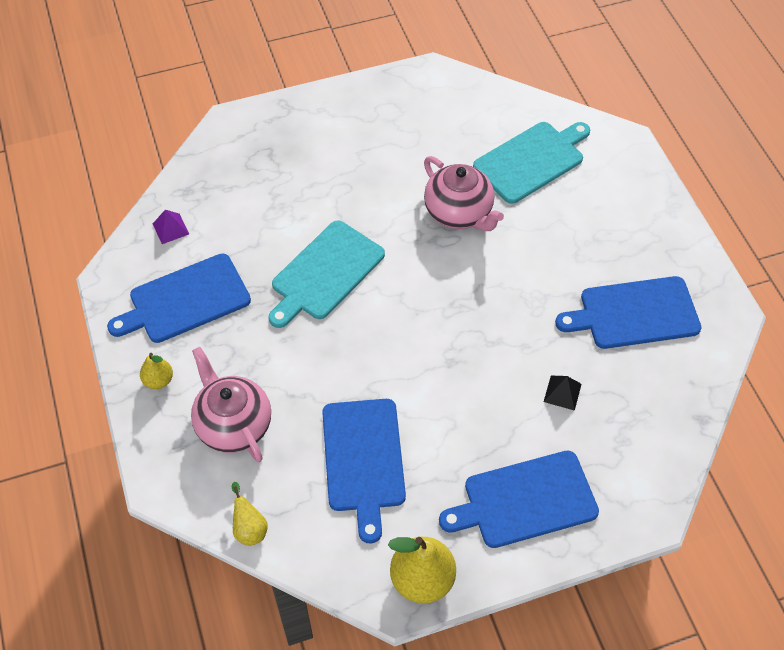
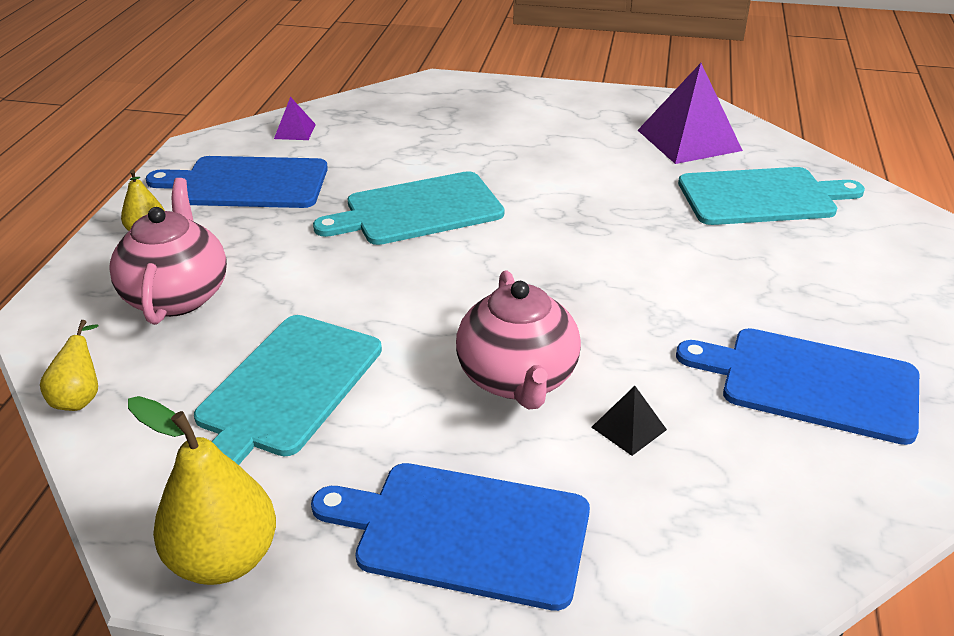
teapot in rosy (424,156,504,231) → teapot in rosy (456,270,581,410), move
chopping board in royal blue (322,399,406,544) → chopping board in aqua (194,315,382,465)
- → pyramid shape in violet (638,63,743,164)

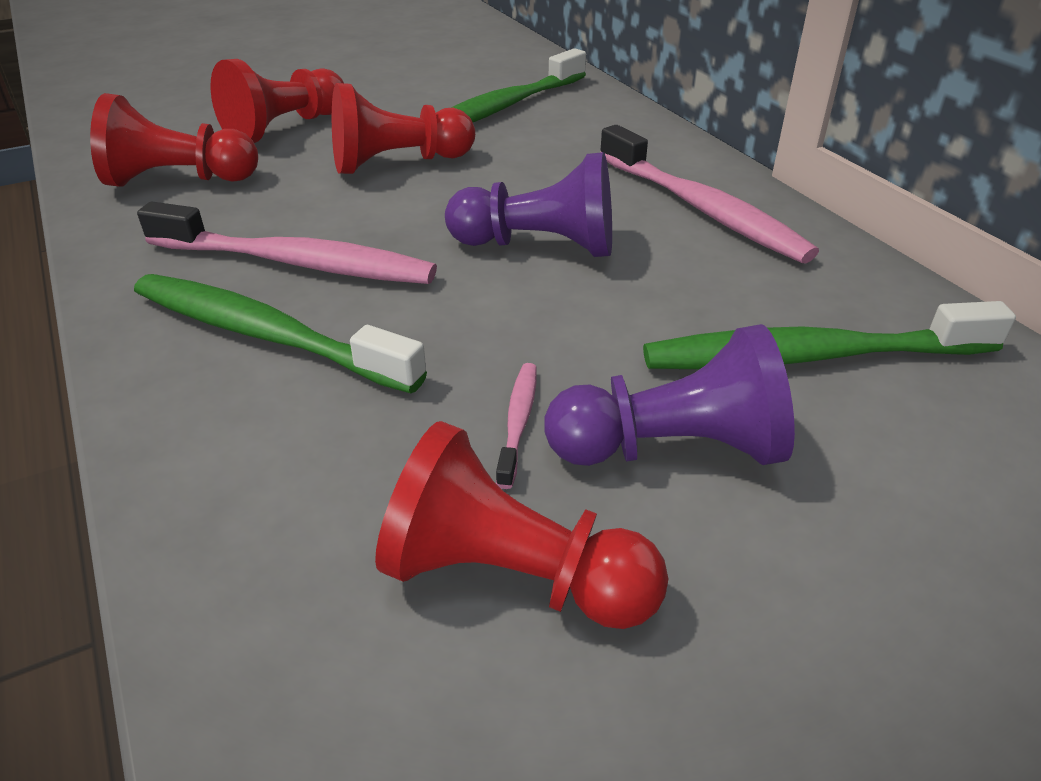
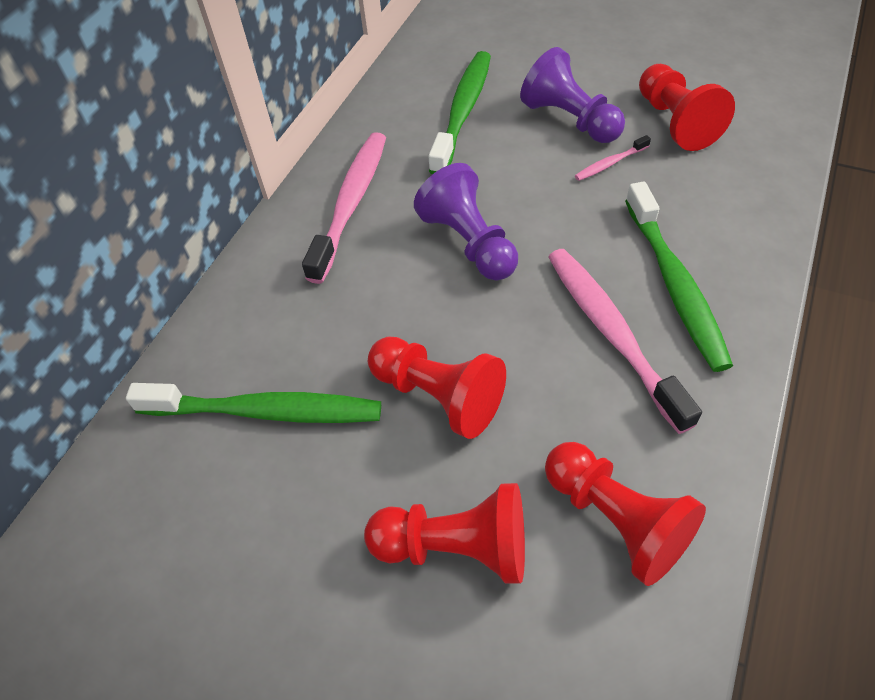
tooth brush in leaf-green (643,301,1016,369) → tooth brush in leaf-green (428,51,491,175), 120 degrees counterclockwise

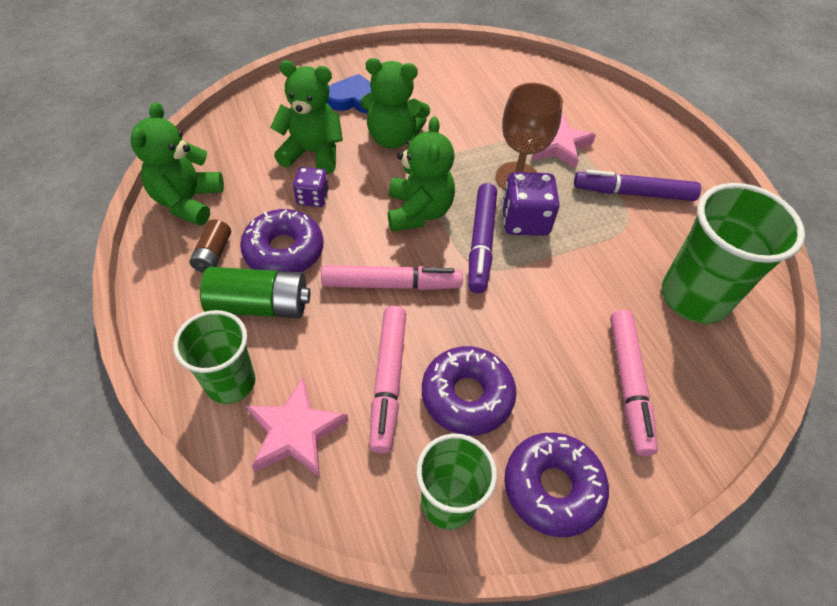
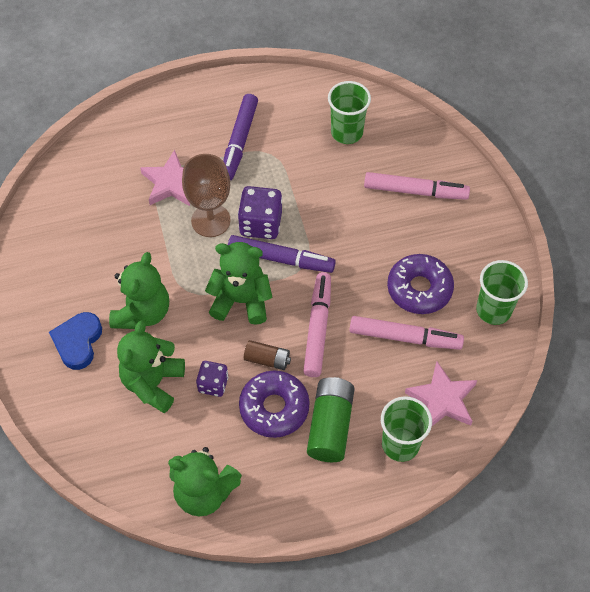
tumbler in leaf-green (662,183,805,324) → tumbler in leaf-green (328,81,371,144), x0.64
power cell in brown (190,219,231,273) → power cell in brown (244,340,291,370), move
glazed donut in violet (504,433,609,537) → -

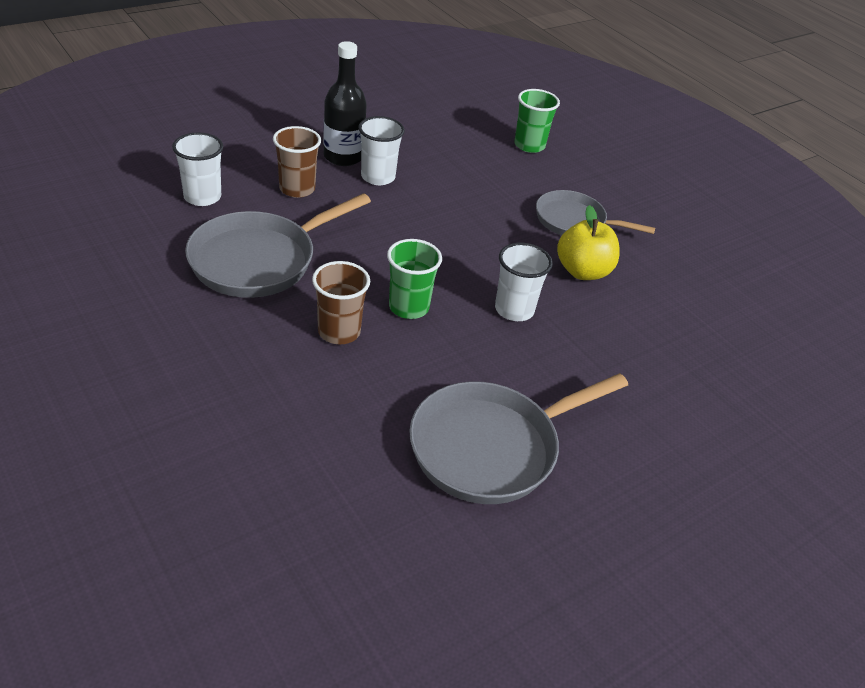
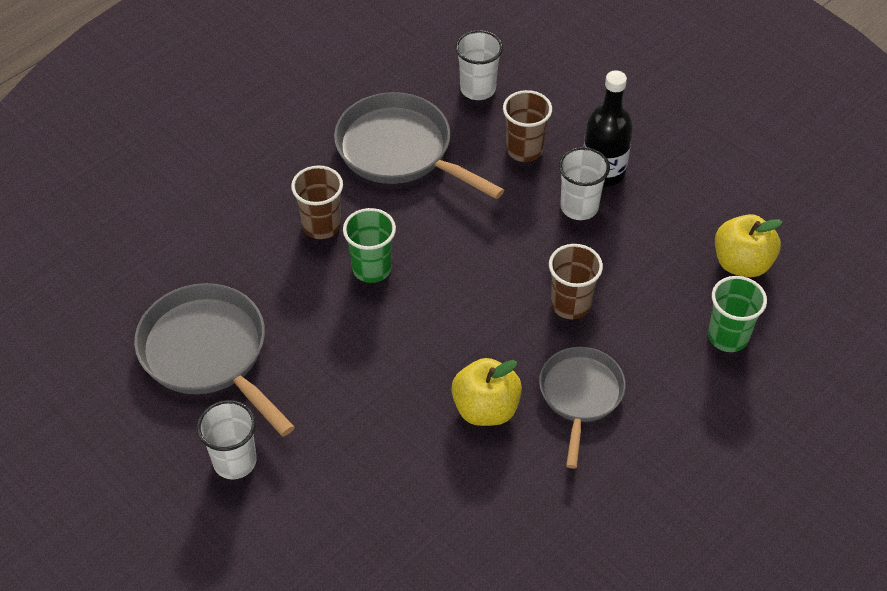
tumbler in pure white (495,243,553,321) → tumbler in pure white (197,400,257,479), move
- → apple in golden (715,214,782,277)
- → tumbler in brown (549,244,603,319)

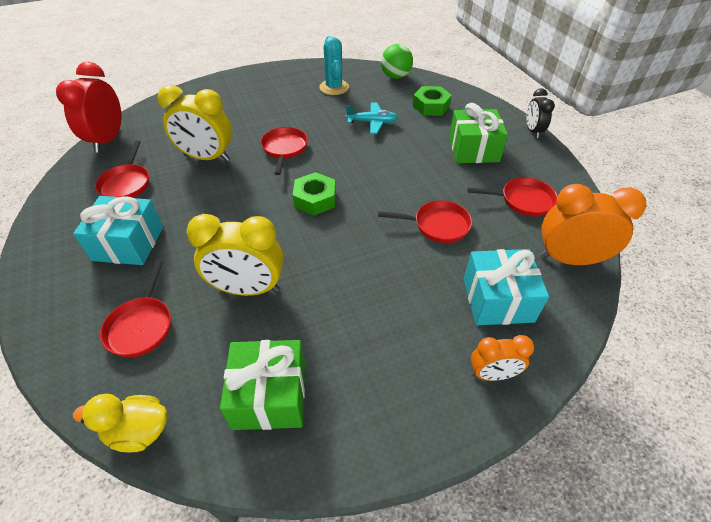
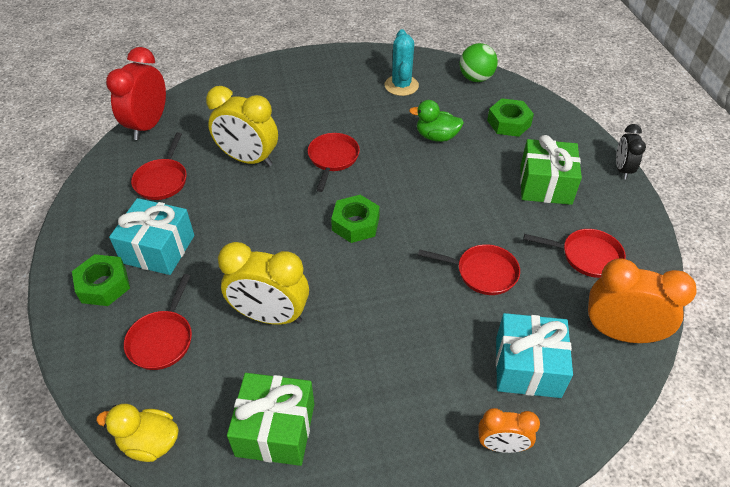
plane in aqua (346,102,398,134) → duck in leaf-green (409,100,464,142)
- → nut in leaf-green (72,254,130,306)

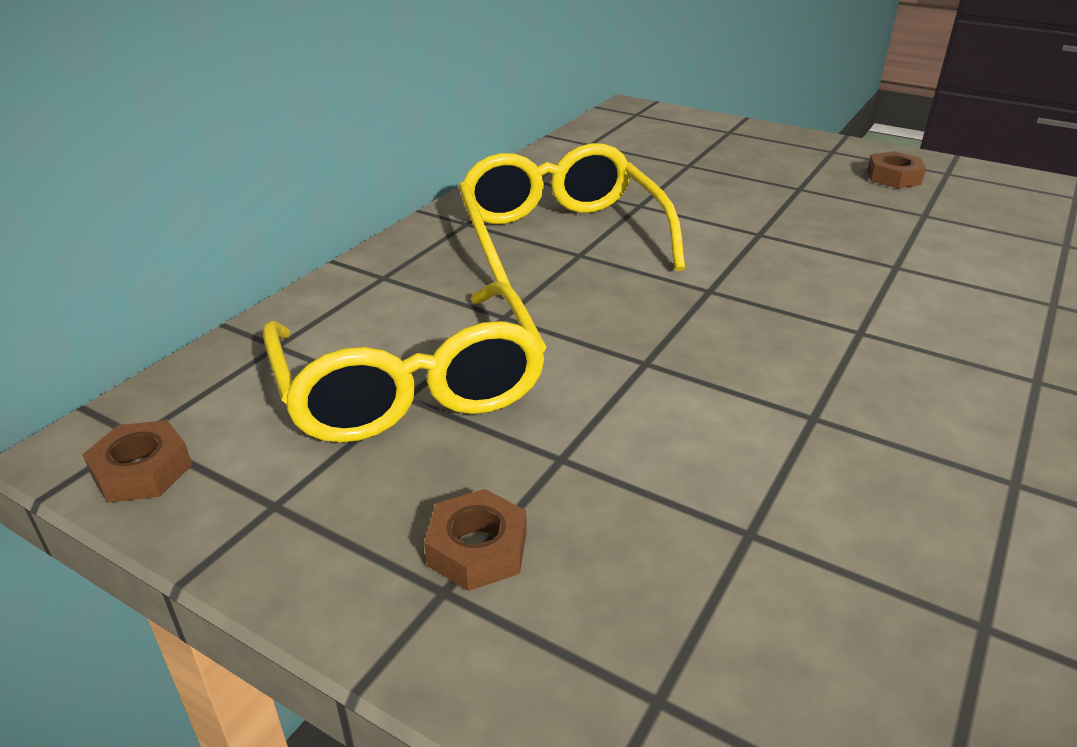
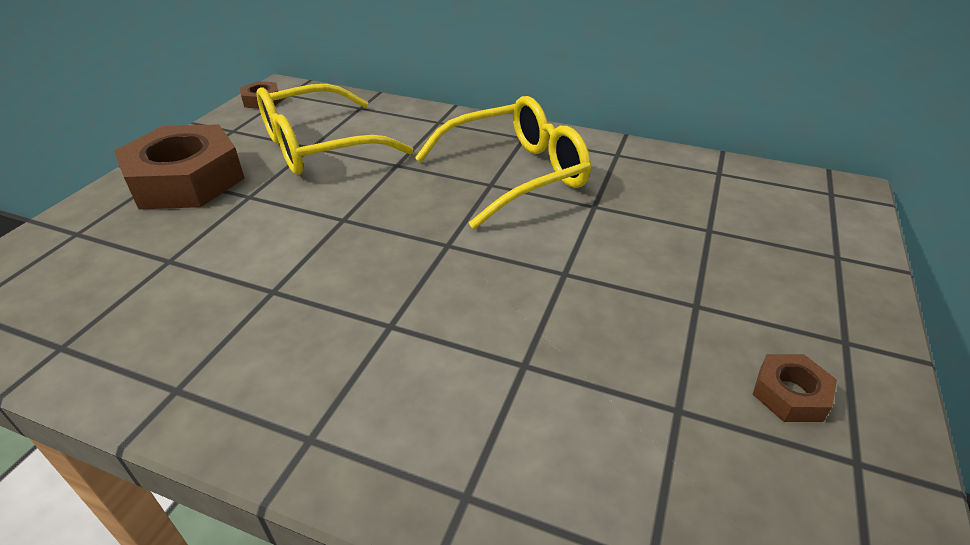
nut in brown (424,489,527,591) → nut in brown (114,124,245,209), x2.29

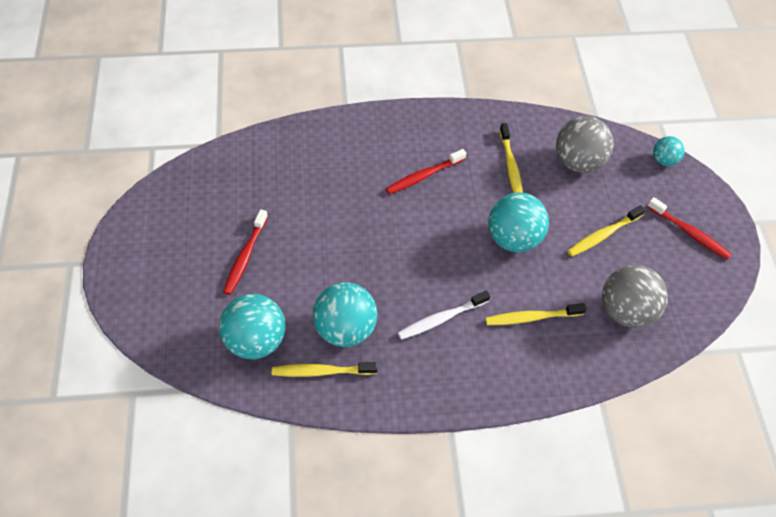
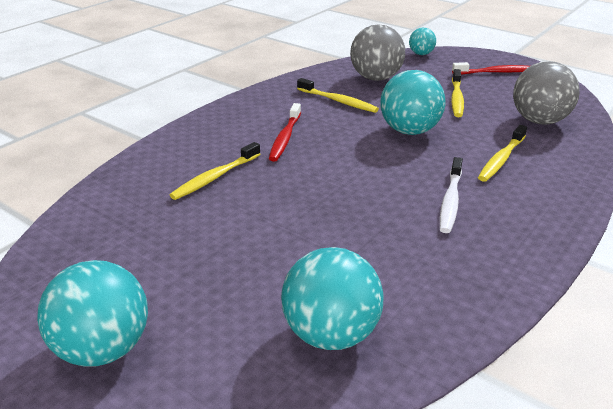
tooth brush in crimson (223,209,268,295) → -
ball in aqua (313,282,377,347) → ball in aqua (37,260,148,367), move
tooth brush in golden (272,362,377,377) → tooth brush in golden (170,142,260,200), move

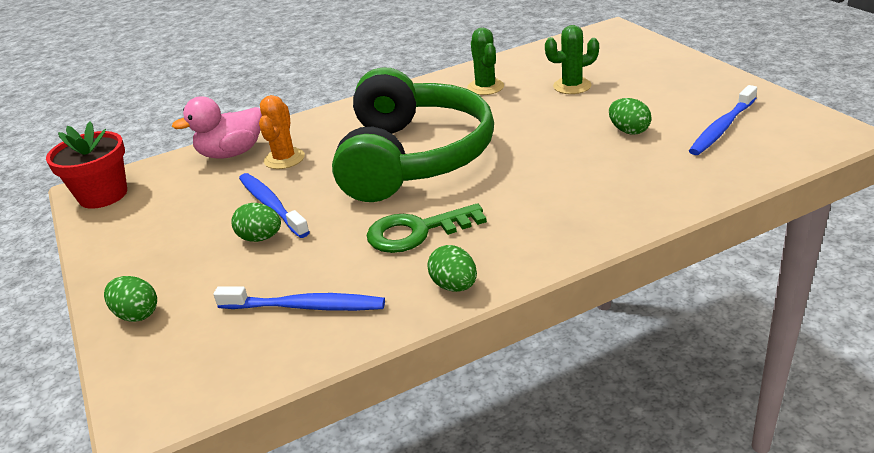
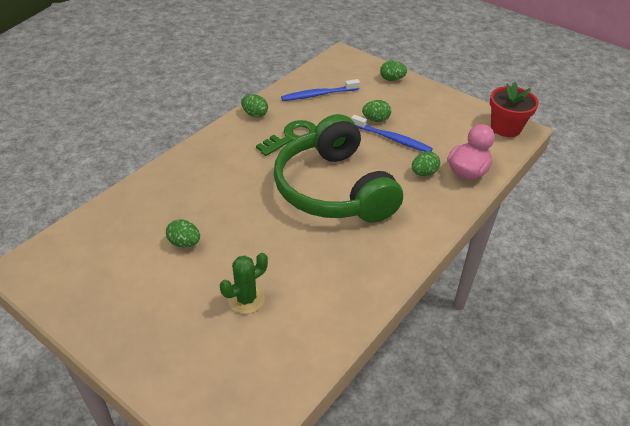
saguaro cactus in leaf-green (467,28,504,95) → -
tooth brush in royal blue (689,85,757,155) → -
saguaro cactus in bright orange (259,95,305,169) → toy egg in leaf-green (412,151,440,176)

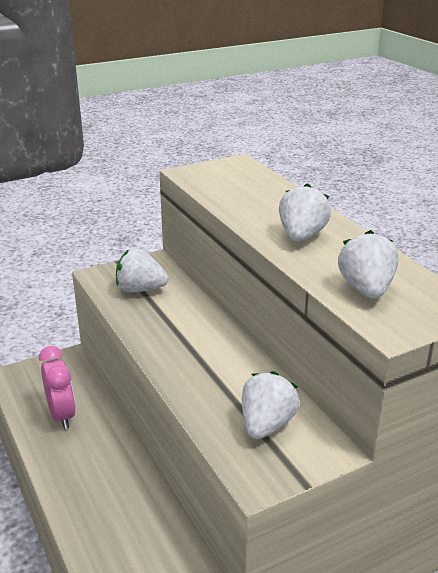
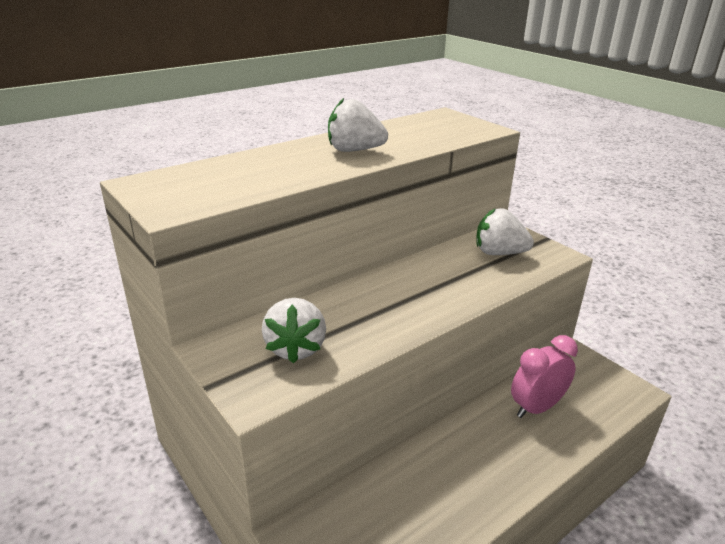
strawberry in pure white (338,230,399,299) → -
bedside clock in rosy (39,346,76,429) → bedside clock in rosy (511,335,578,418), move

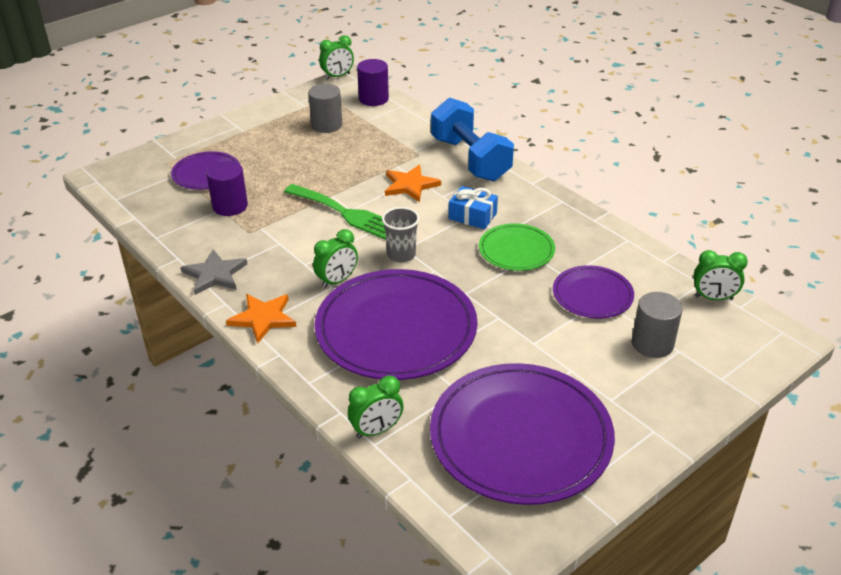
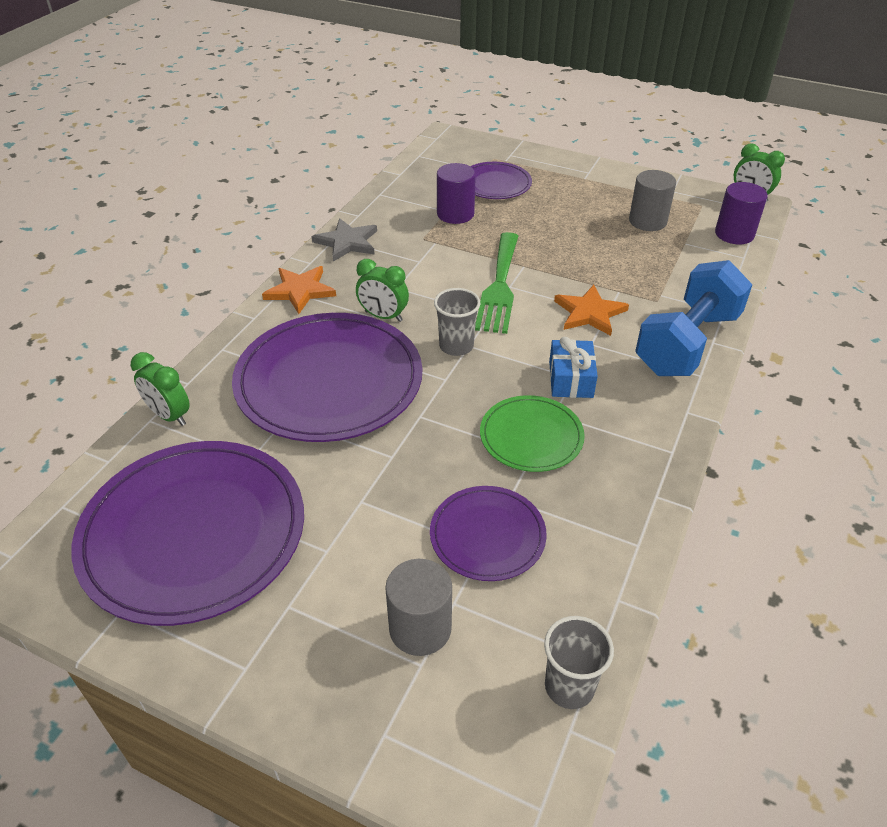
bedside clock in leaf-green (693,250,748,300) → tumbler in ash-grey (544,616,614,709)

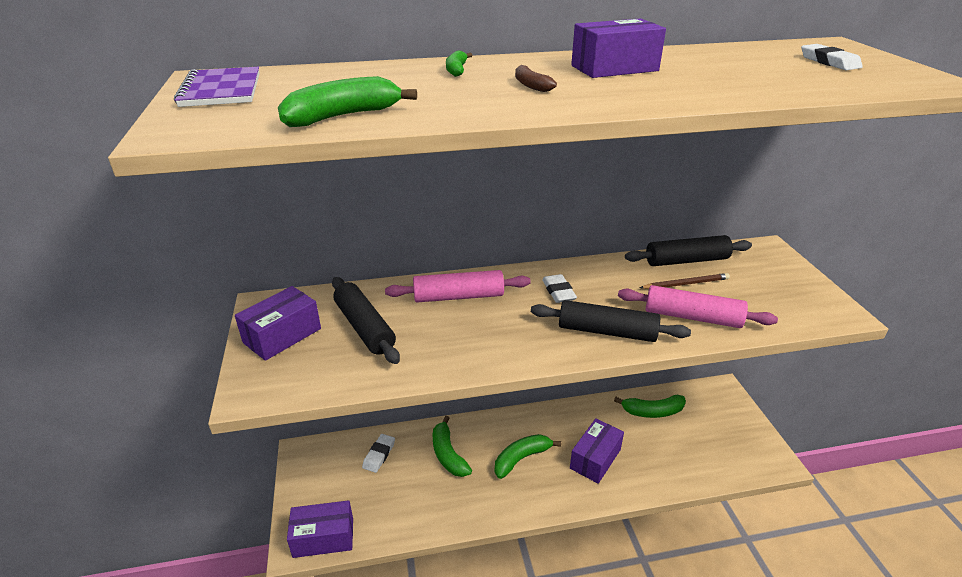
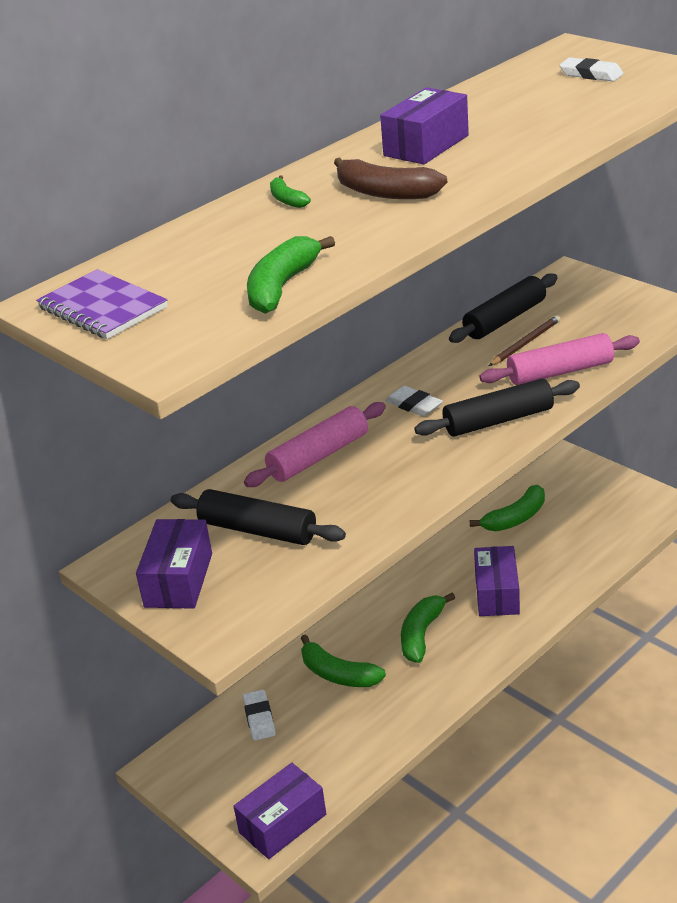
banana in brown (515,65,557,92) → banana in brown (334,158,447,199), x1.83

